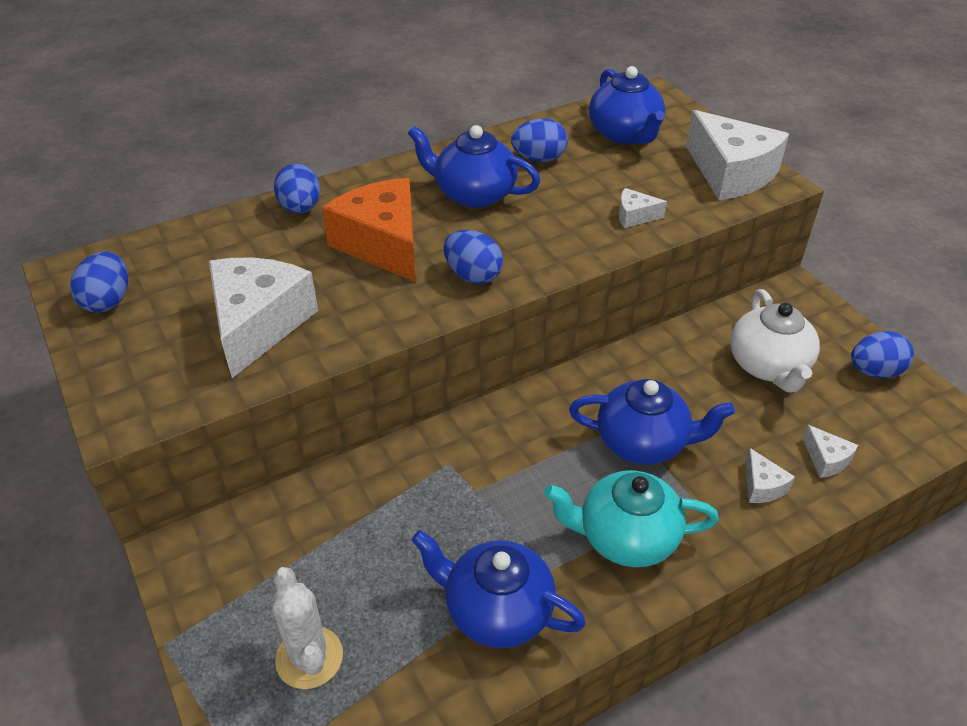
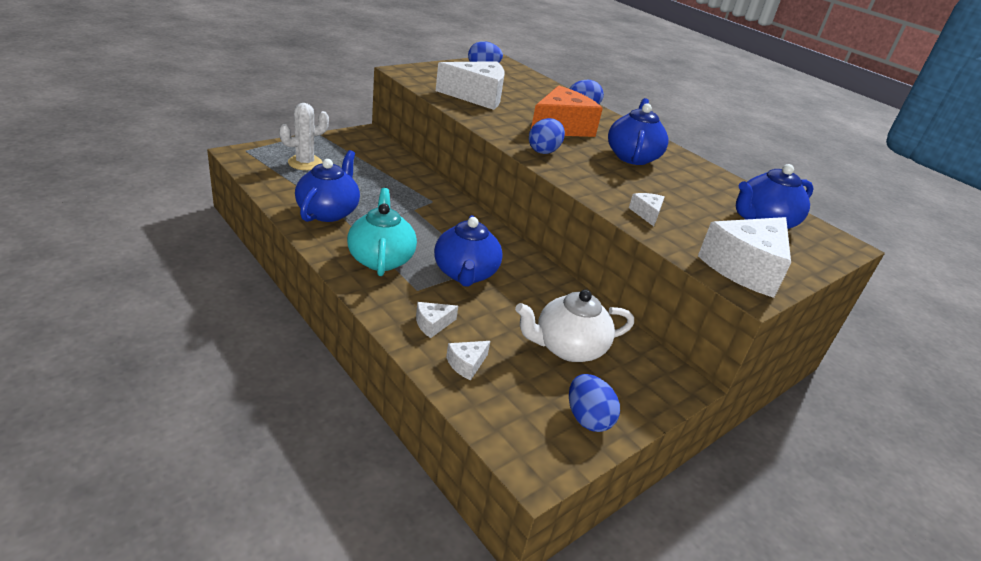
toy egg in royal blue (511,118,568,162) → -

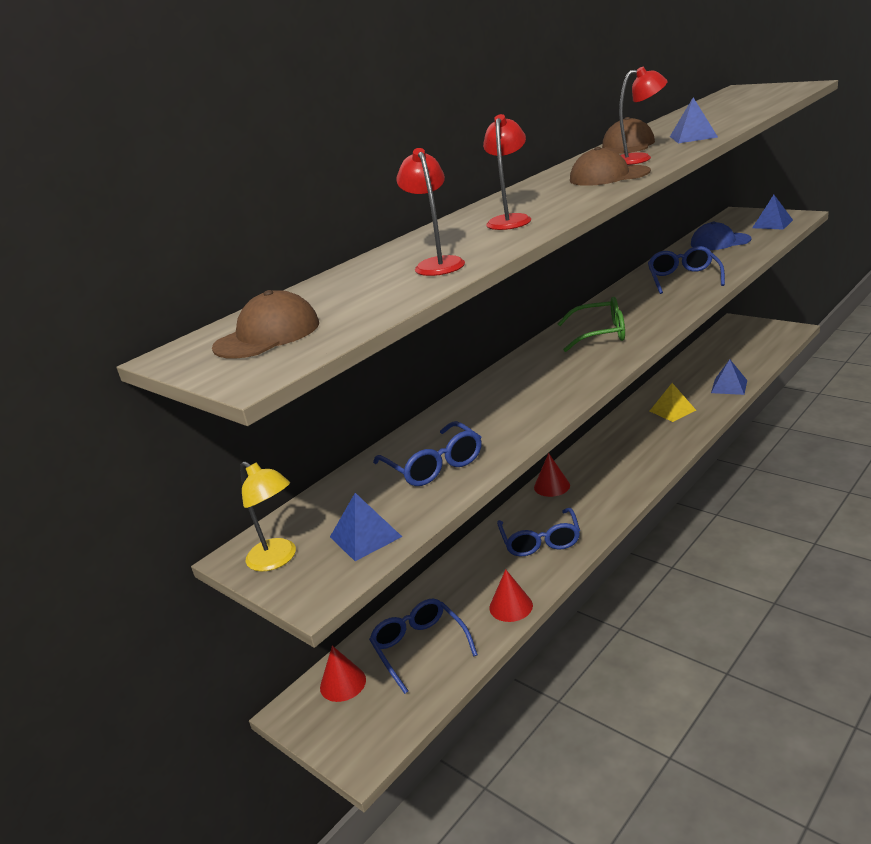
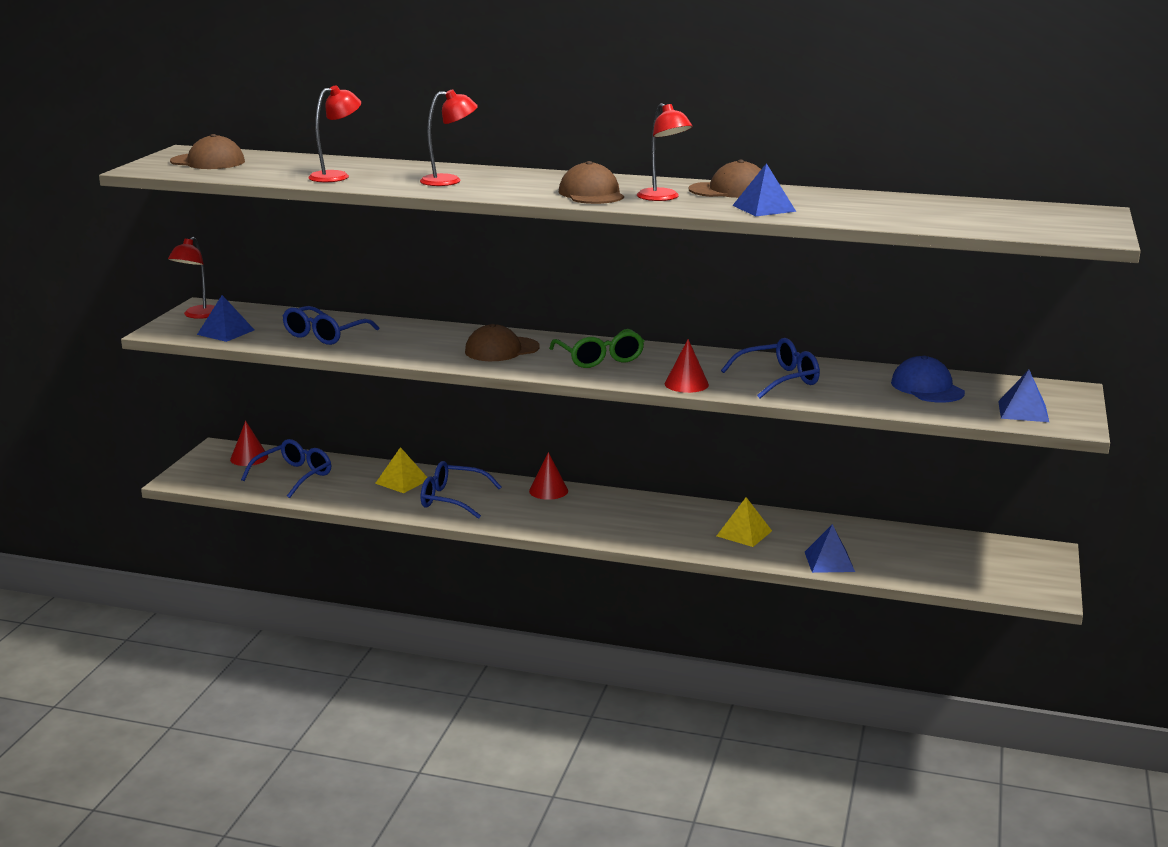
lamp in golden (240,461,296,571) → lamp in crimson (168,237,215,319)
glasses in royal blue (497,508,580,556) → glasses in royal blue (421,461,502,519), 45 degrees clockwise
solid cone in crimson (489,569,533,622) → solid cone in crimson (665,339,709,393), move
- → peaked cap in brown (465,324,540,361)
- → pyramid shape in golden (375,447,427,493)

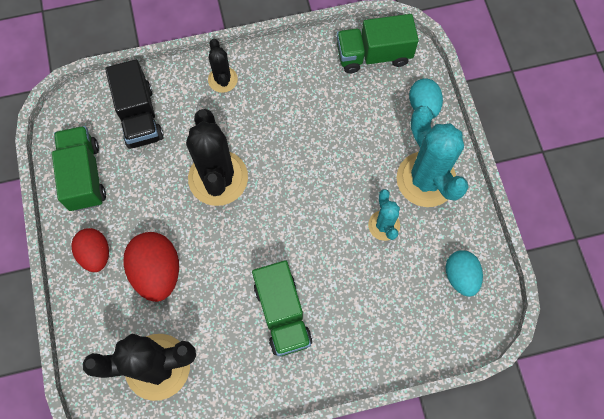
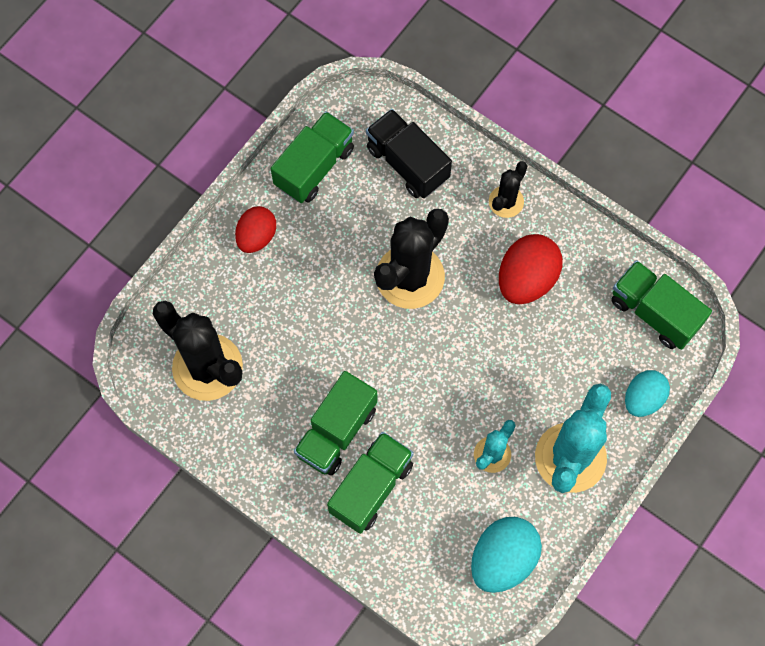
lorry in black (105,60,164,149) → lorry in black (366,109,452,198), 105 degrees clockwise
toy egg in crimson (123,232,179,302) → toy egg in crimson (499,234,563,304), move
toy egg in aqua (445,250,483,297) → toy egg in aqua (471,517,542,593), x1.51
- → lorry in leaf-green (327,432,414,534)

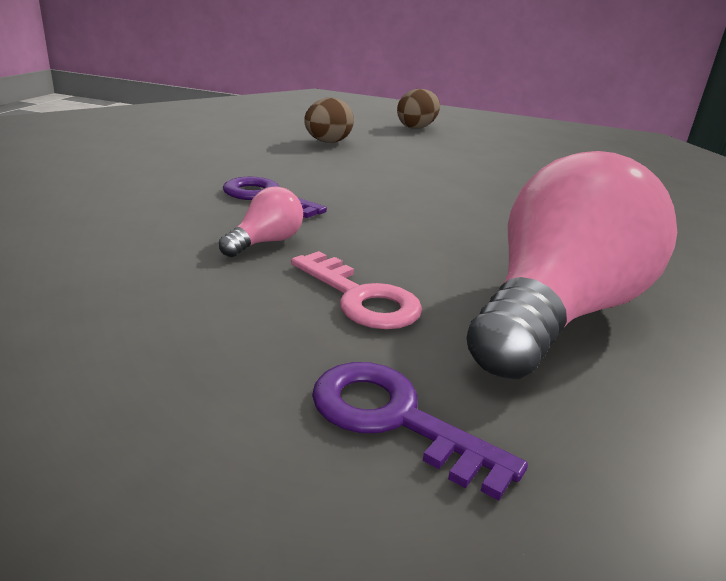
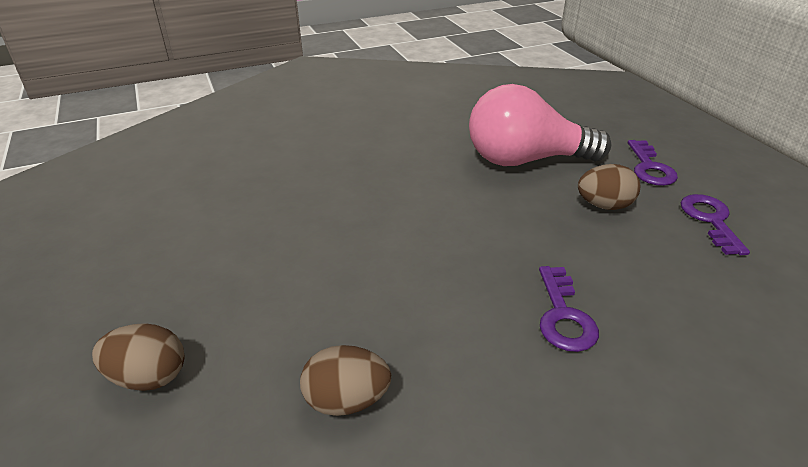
bulb in rosy (219,186,303,257) → -
key in rosy (291,251,422,329) → toy egg in brown (578,164,640,210)
- → key in violet (681,194,750,255)

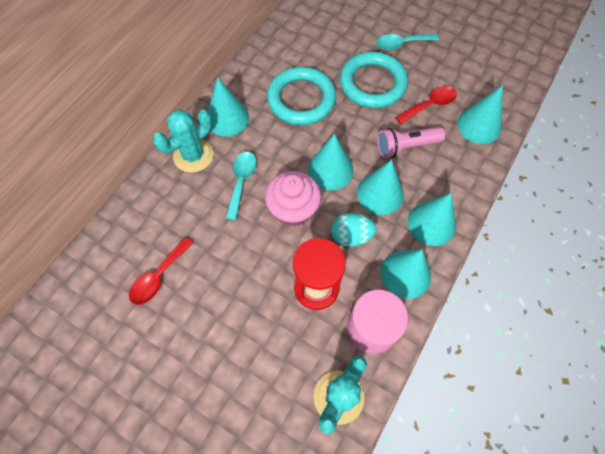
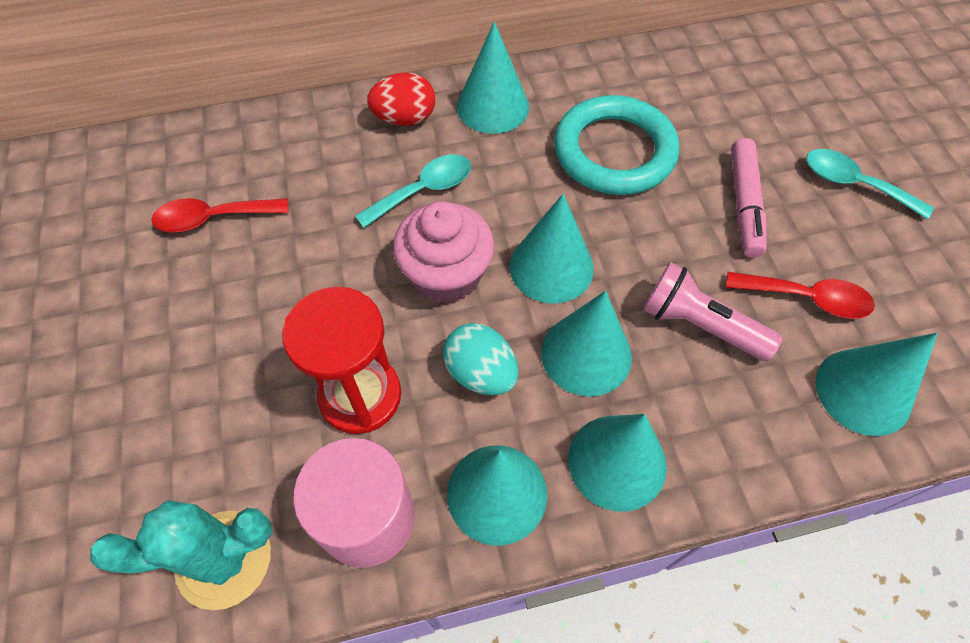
ring in aqua (340,52,408,108) → marker in rosy (731,138,767,258)
saguaro cactus in aqua (153,109,214,173) → toy egg in crimson (367,72,435,126)

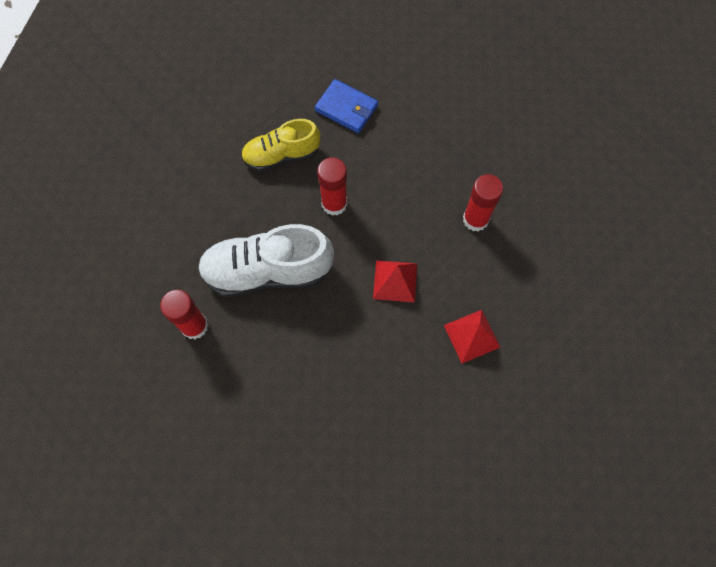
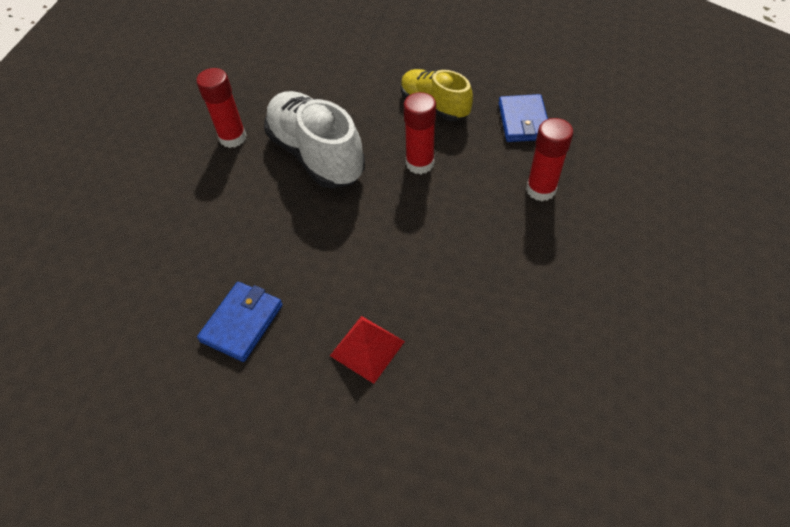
glue stick in crimson (463,174,503,231) → glue stick in crimson (526,118,573,201), move
pyramid shape in crimson (373,260,417,303) → -
- → billfold in royal blue (197,282,283,362)

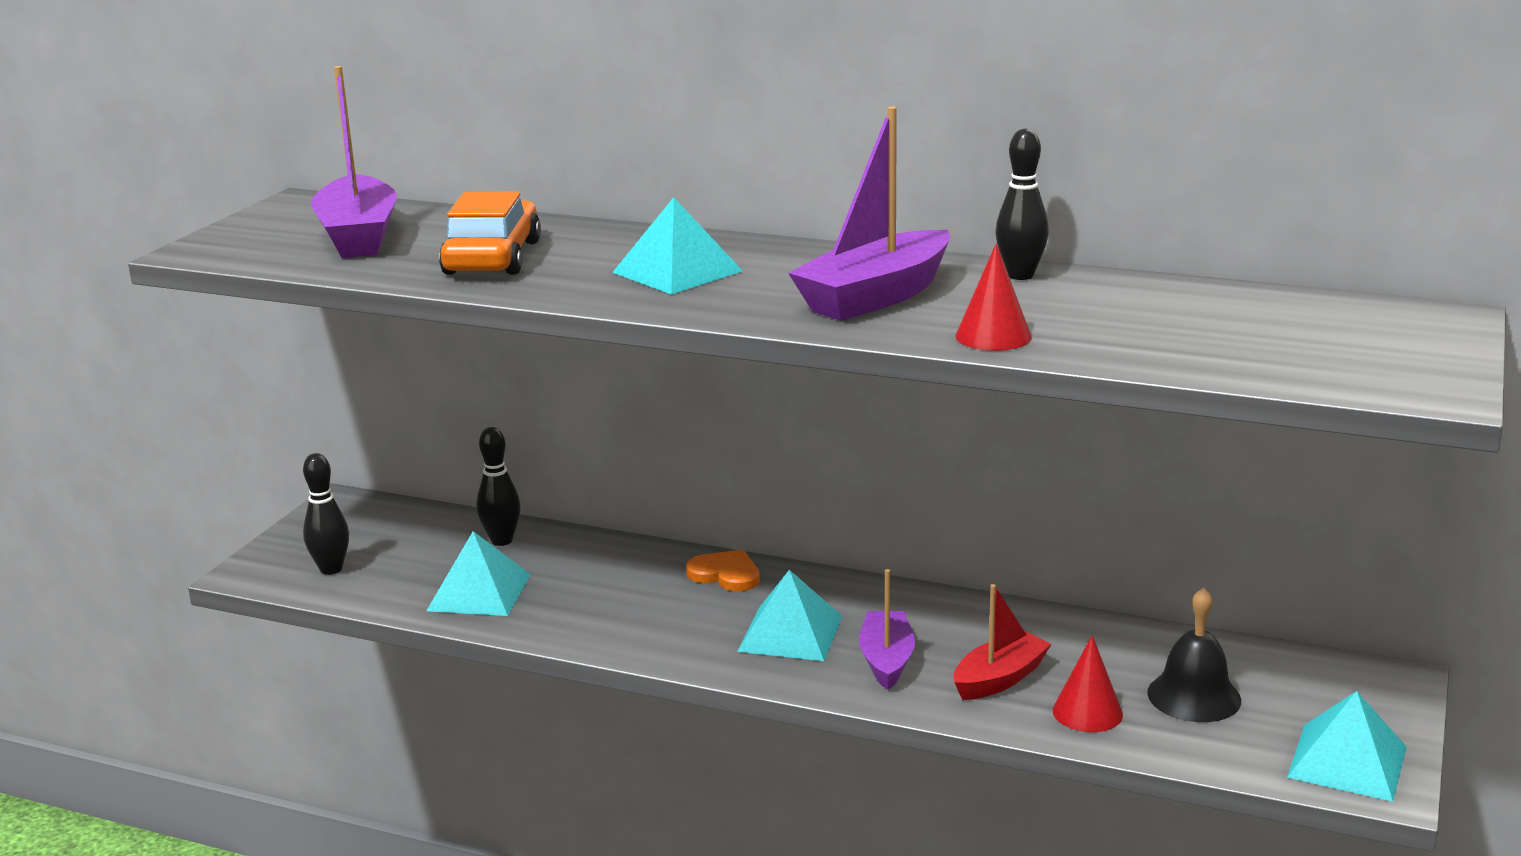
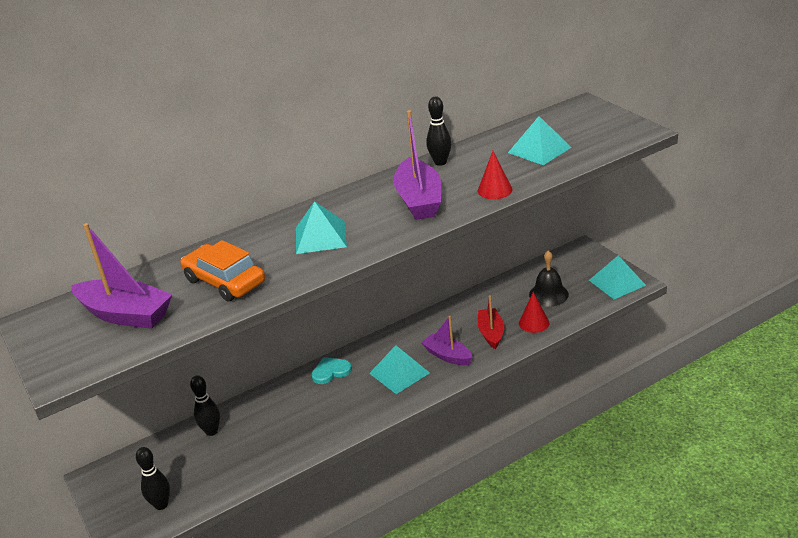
pyramid shape in aqua (426,531,531,616) → pyramid shape in aqua (508,116,572,165), move
heart shape in bright orange (686,549,760,591) → heart shape in aqua (312,357,352,384)

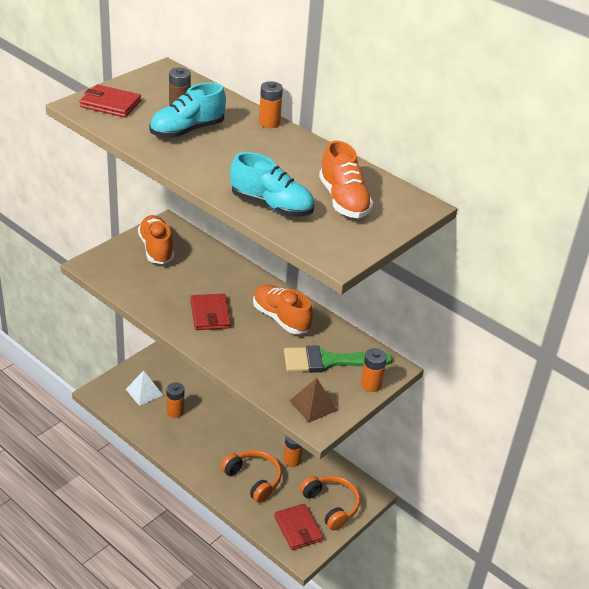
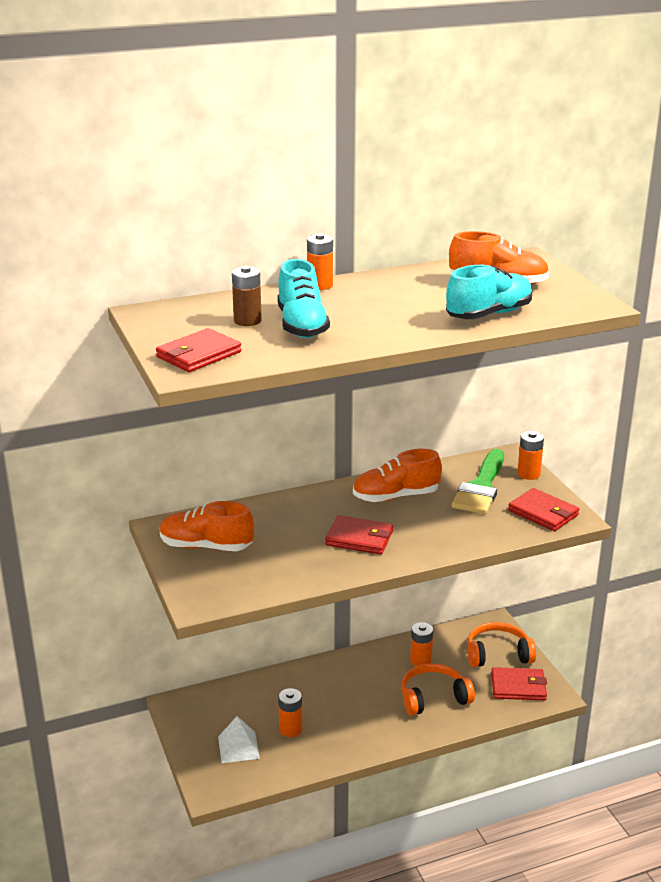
pyramid shape in brown (290,378,338,423) → billfold in crimson (508,488,579,531)

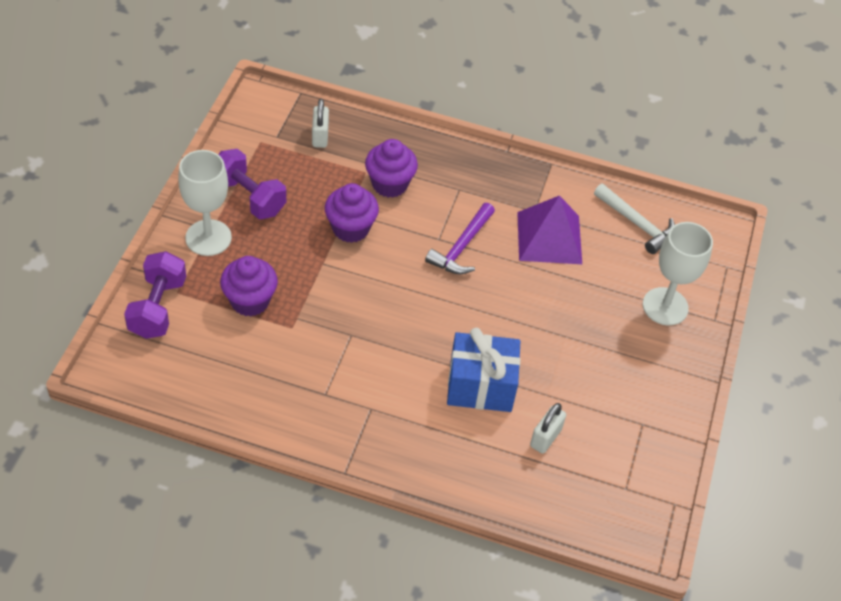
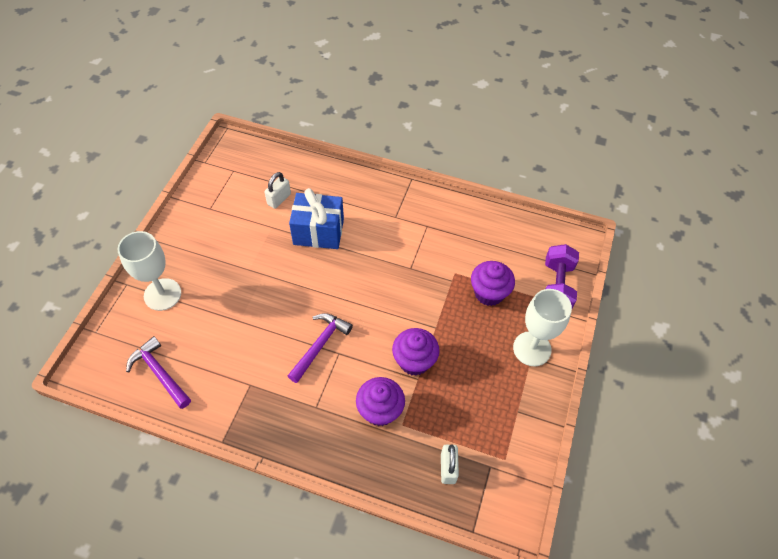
dumbbell in violet (218,149,286,219) → -
claw hammer in pure white (594,184,675,254) → claw hammer in violet (126,336,191,409)
pyramid shape in violet (517,195,582,264) → -

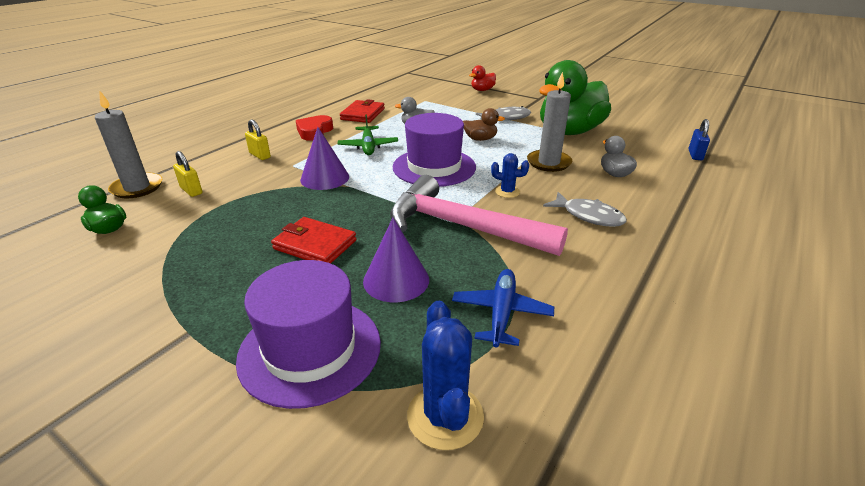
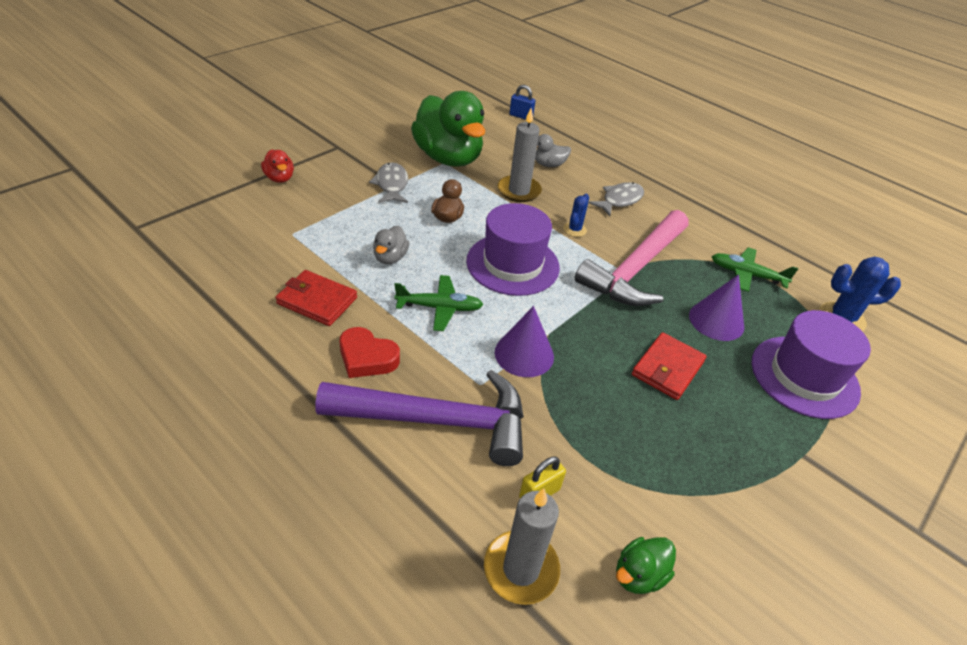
lock in golden (245,120,271,160) → claw hammer in violet (315,370,524,466)
plane in royal blue (452,269,554,348) → plane in leaf-green (711,247,798,292)

